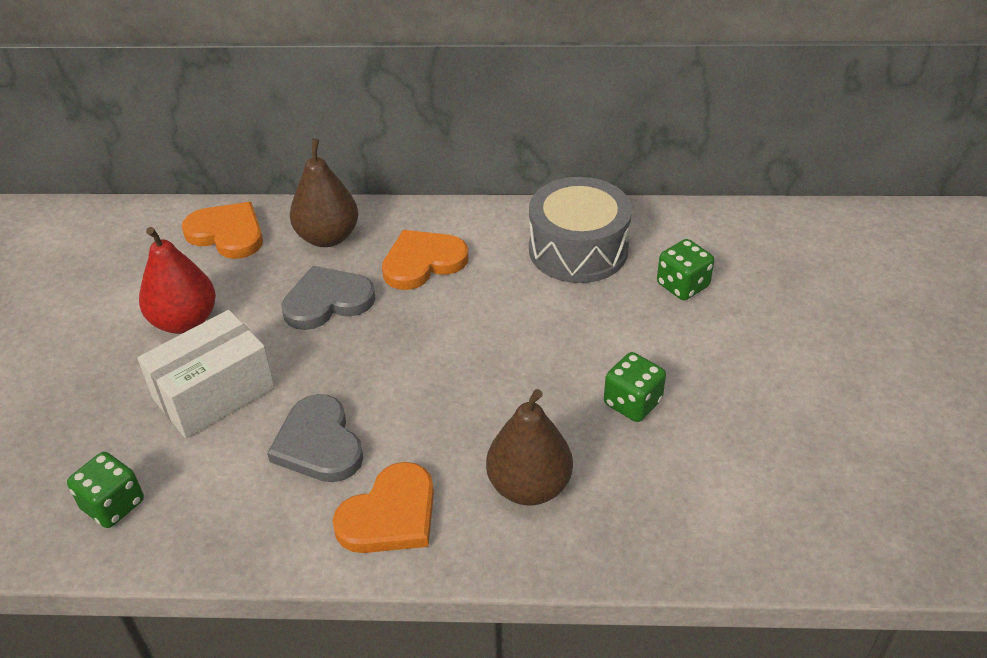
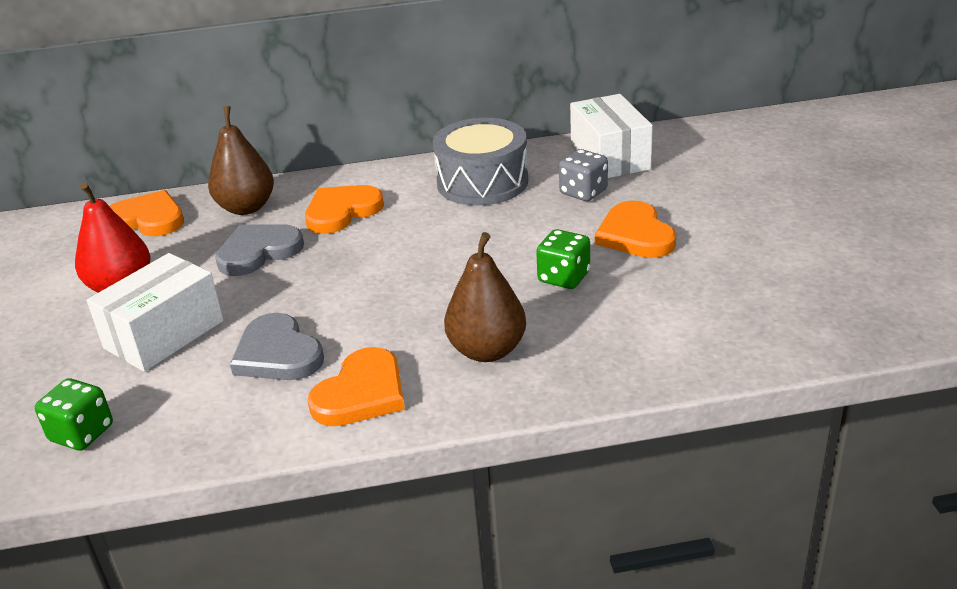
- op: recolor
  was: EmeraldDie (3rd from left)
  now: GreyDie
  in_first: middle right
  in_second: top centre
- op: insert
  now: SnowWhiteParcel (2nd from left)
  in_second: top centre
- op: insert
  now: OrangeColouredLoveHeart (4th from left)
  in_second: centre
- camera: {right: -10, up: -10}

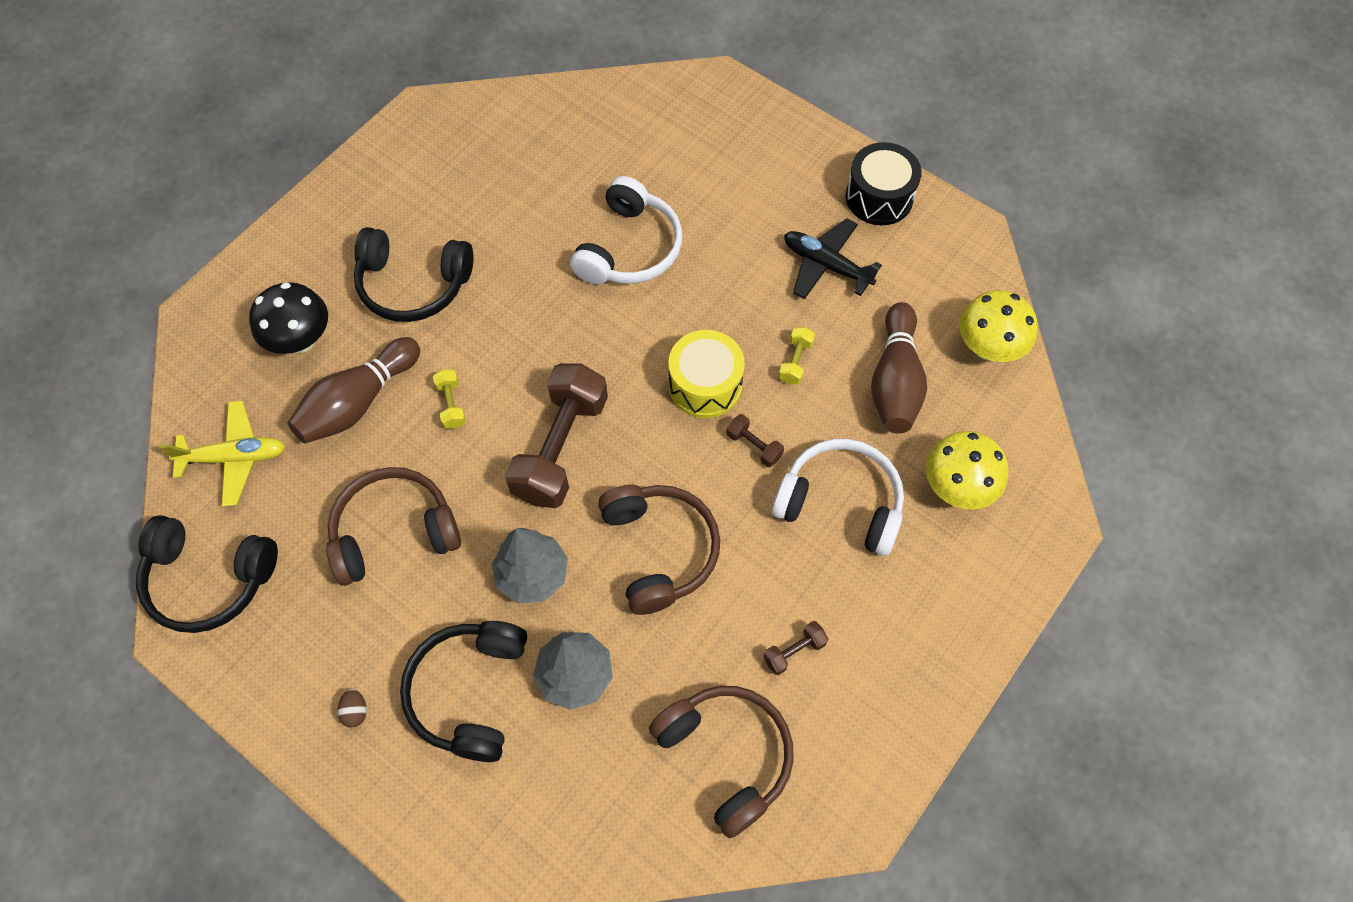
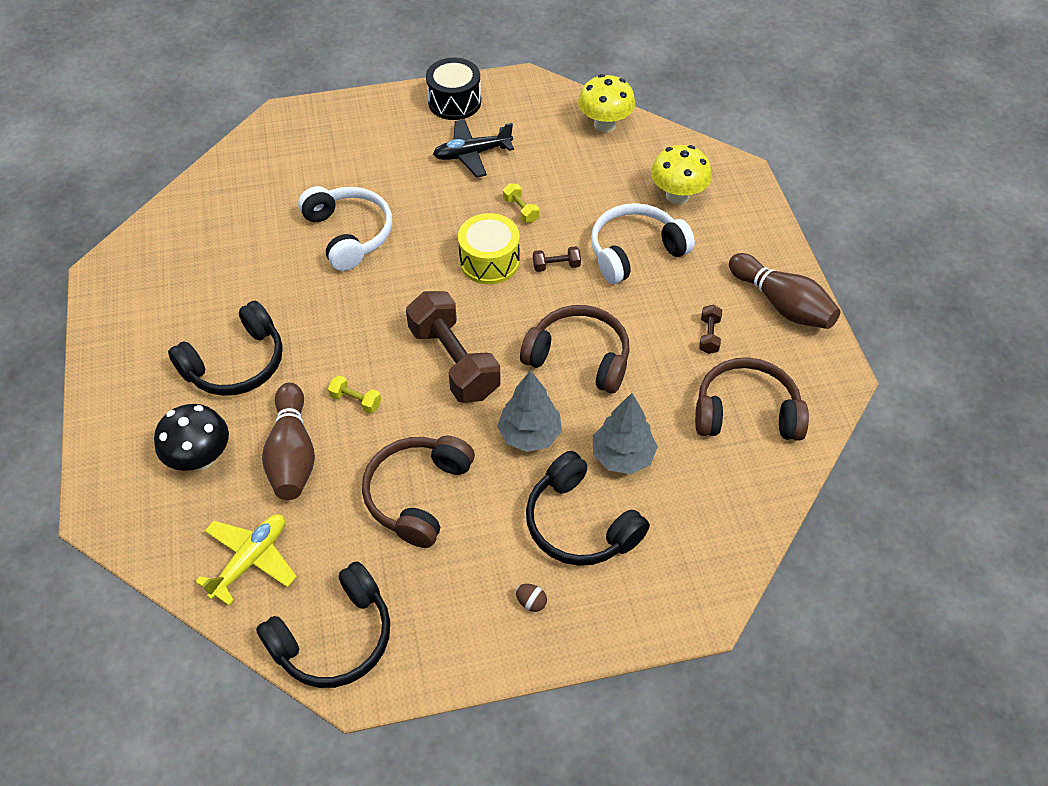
- op: move
  was: RussetBowlingPin (2nd from left)
  in_first: centre
  in_second: middle right
- camera: {right: -50, up: -10}

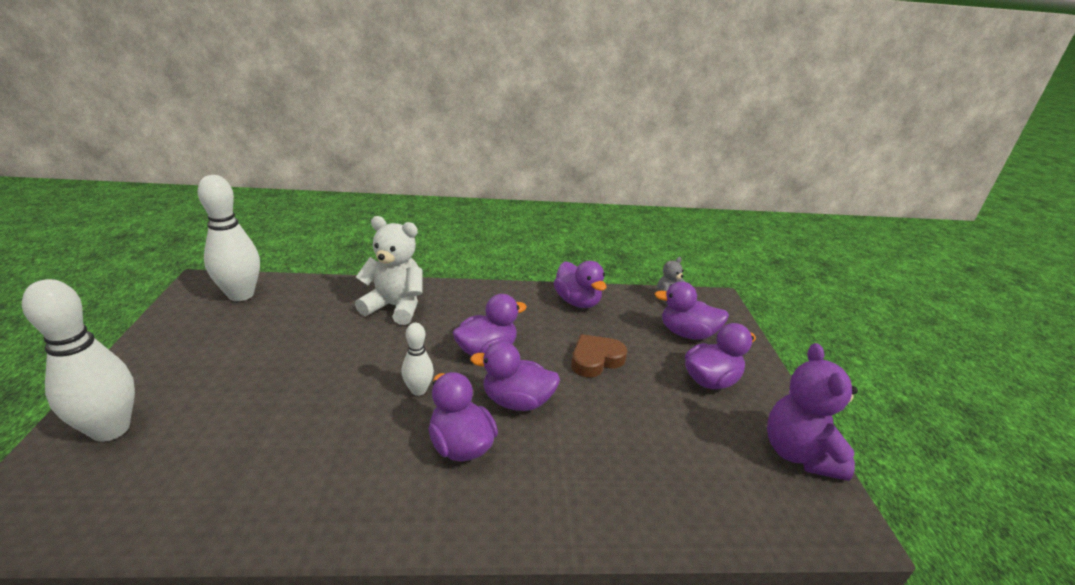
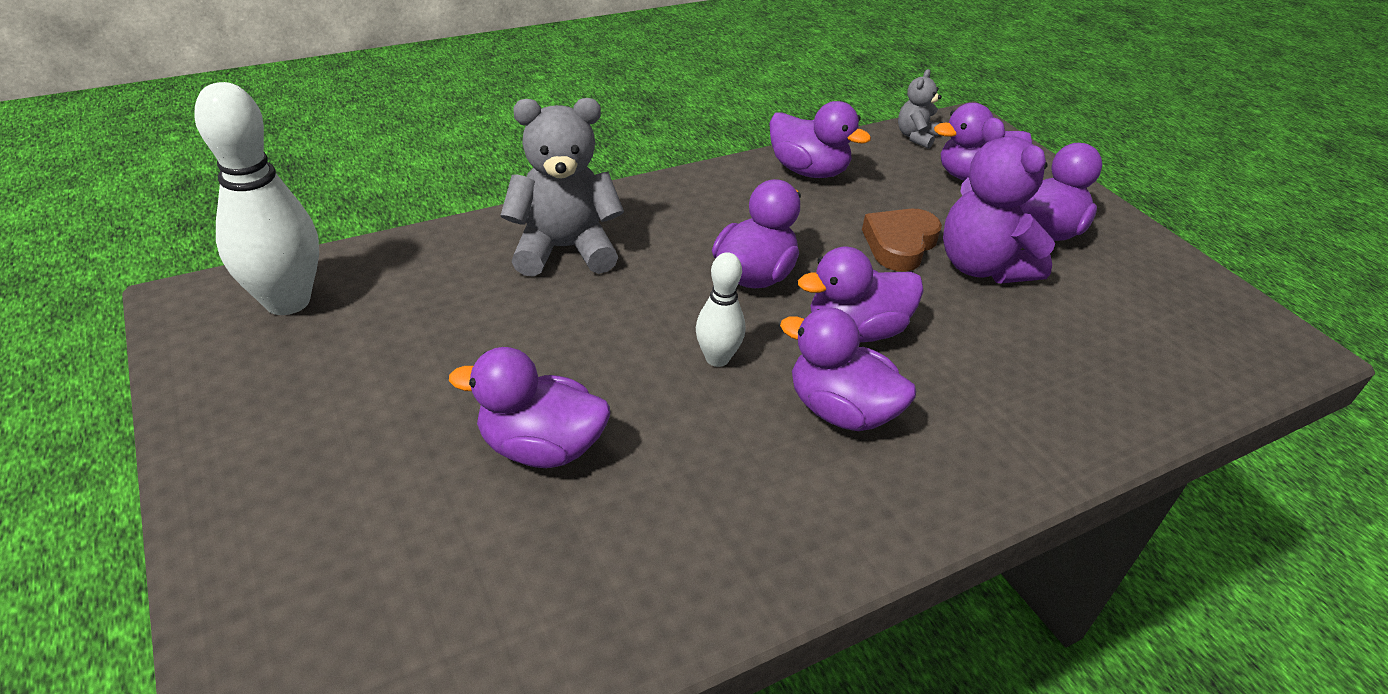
- op: delete
  was: SnowWhiteBowlingPin (1st from left)
  in_first: middle left
- op: recolor
  was: SnowWhiteStuffedBear
  now: GreyStuffedBear (1st from left)
  in_first: centre
  in_second: top centre
- op: move
  was: VioletStuffedBear
  in_first: bottom right
  in_second: top right
- op: insert
  now: VioletRubberDuck (1st from left)
  in_second: centre
- camera: {right: -25, up: 10}

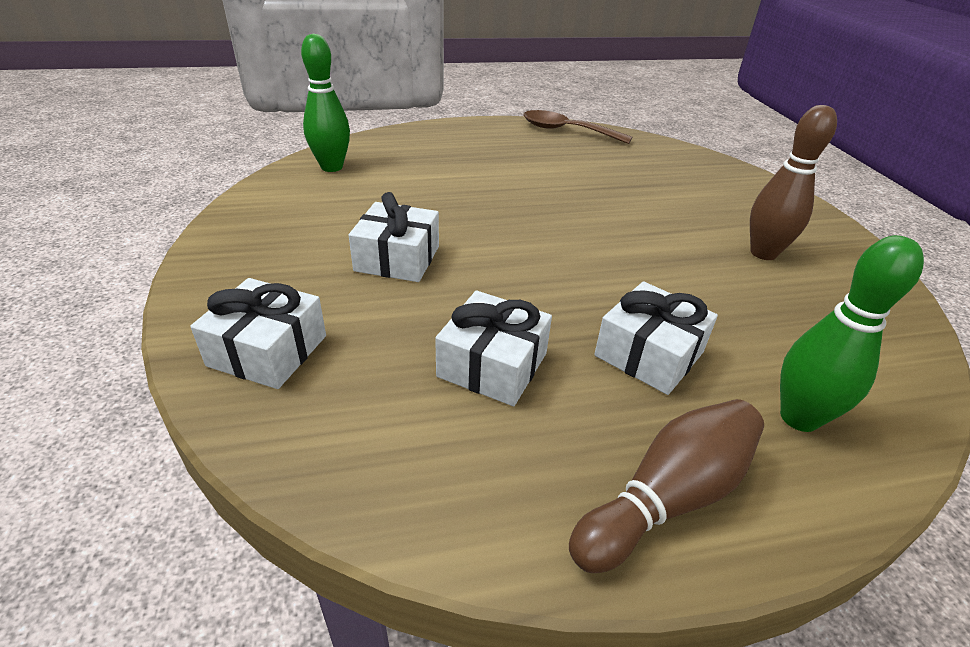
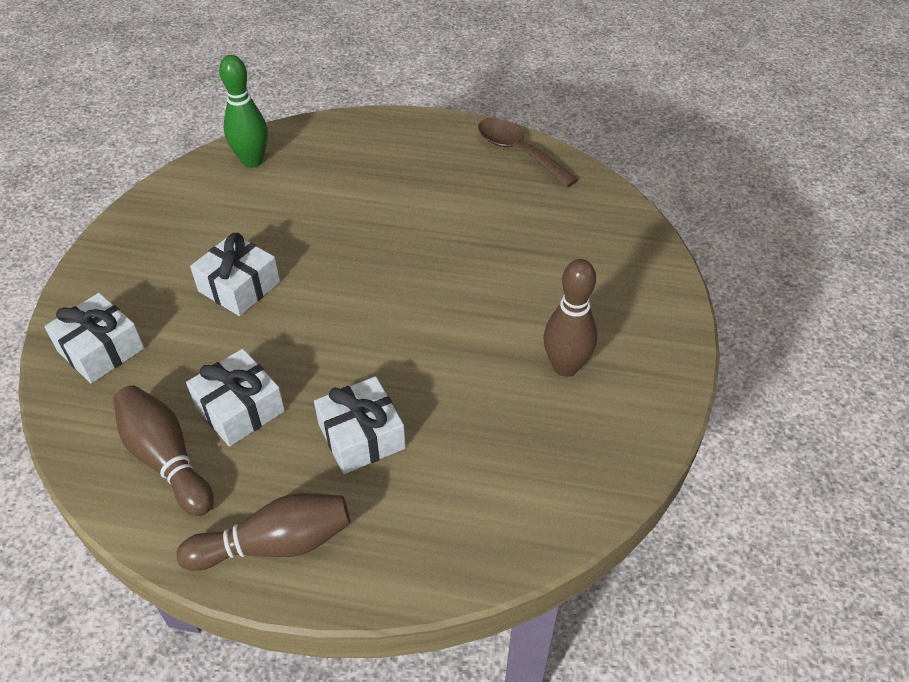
- op: delete
  was: EmeraldBowlingPin (2nd from left)
  in_first: middle right
- op: insert
  now: RussetBowlingPin (1st from left)
  in_second: middle left
- camera: {right: 25, up: 10}

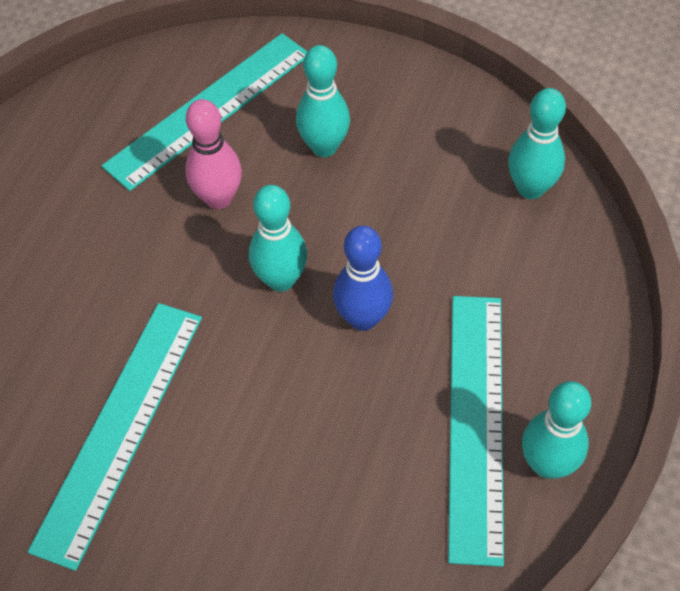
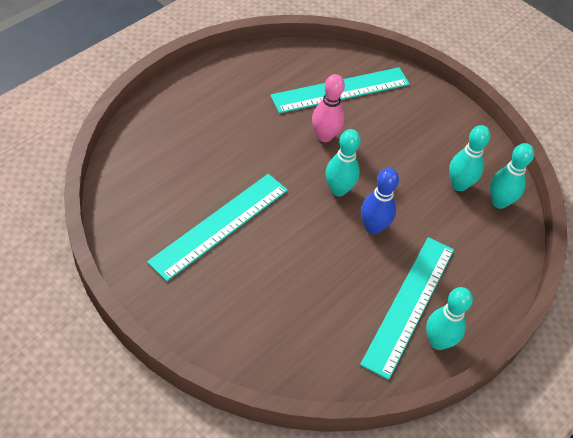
- op: move
  was: TealBowlingPin (2nd from left in the first image)
  now: TealBowlingPin (3rd from left)
  in_first: top centre
  in_second: middle right
- camera: {right: 15, up: -5}

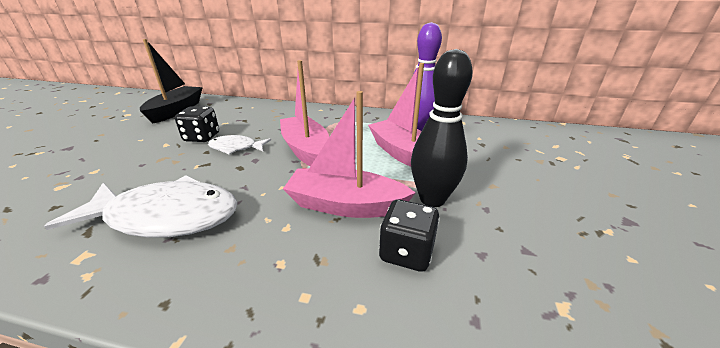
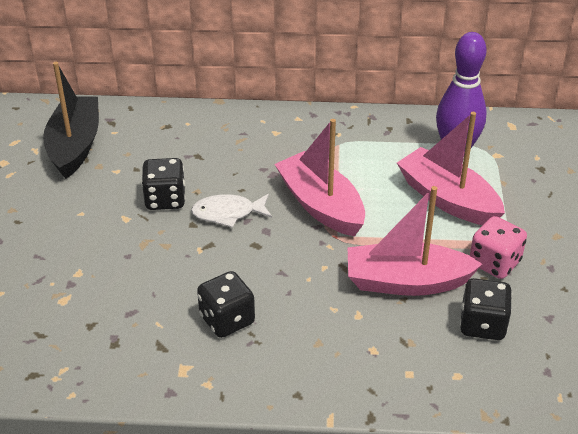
- op: replace
  was: SnowWhiteFishFigure (1st from left)
  now: EbonyDie (2nd from left)
  in_first: middle left
  in_second: bottom centre
- op: replace
  was: EbonyBowlingPin
  now: RosePinkDie
  in_first: centre
  in_second: middle right
- camera: {right: -10, up: 10}

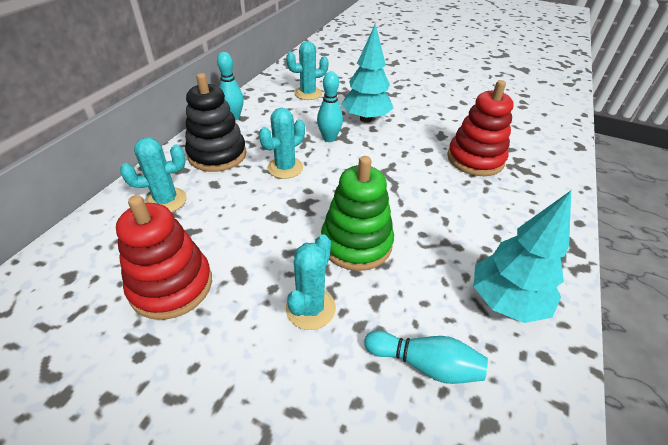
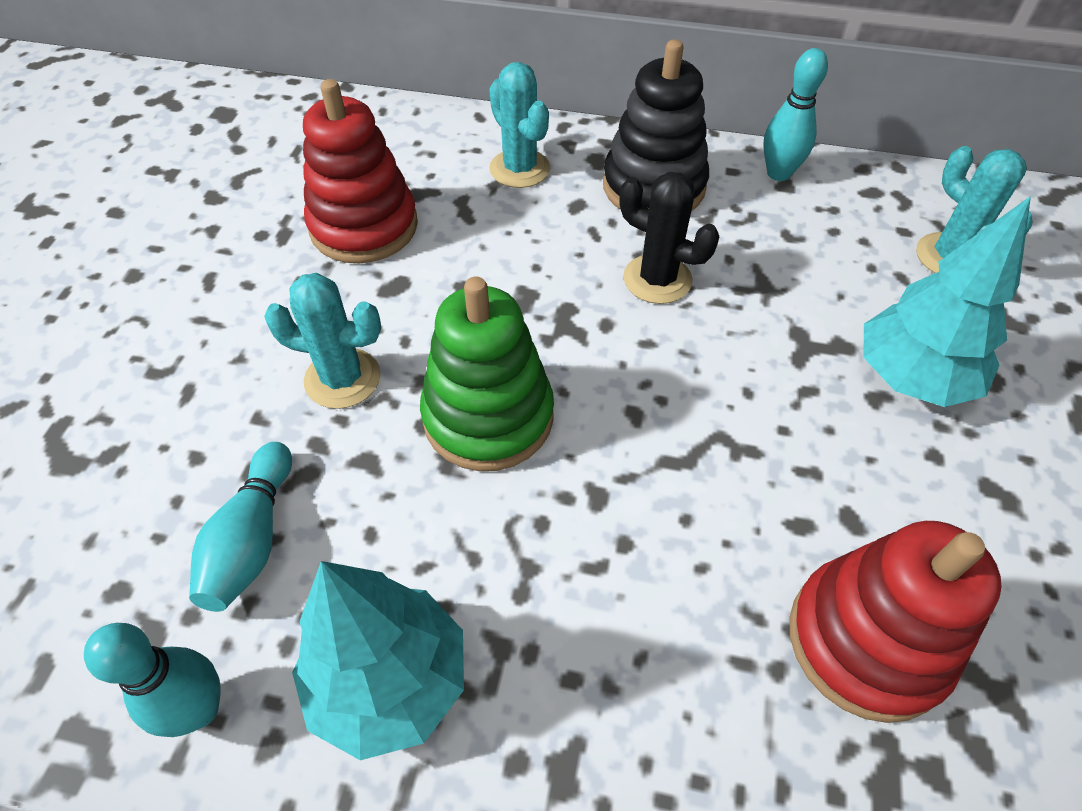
- op: recolor
  was: TealPricklyPlant (2nd from left)
  now: EbonyPricklyPlant
  in_first: top centre
  in_second: top centre
- op: move
  was: TealBowlingPin (2nd from left in the first image)
  now: TealBowlingPin (1st from left)
  in_first: top centre
  in_second: bottom left
- camera: {right: 80, up: 10}

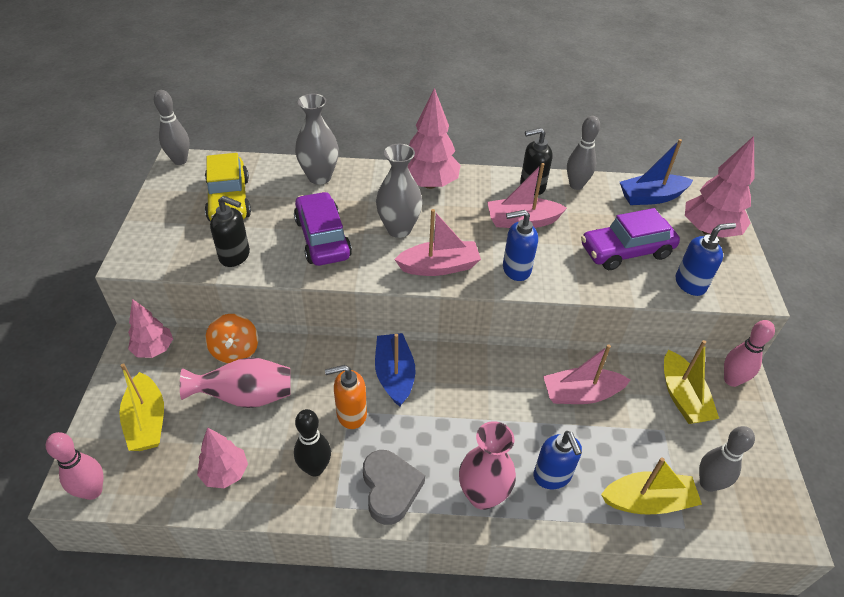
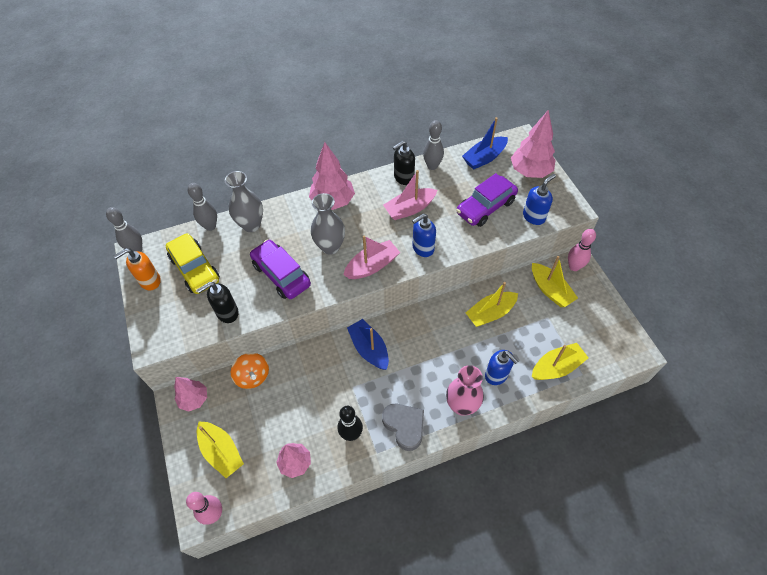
- op: delete
  was: RosePinkVase (1st from left)
  in_first: middle left
- op: rotate
  was: EbonySoapPump (1st from left)
  in_first: middle left
  in_second: middle left
  clockwise: 150
- op: move
  was: OrangeColouredSoapPump
  in_first: centre
  in_second: middle left
- op: recolor
  was: RosePinkBoat (3rd from left)
  now: YellowBoat (2nd from left)
  in_first: middle right
  in_second: centre
- op: move
  was: GreyBowlingPin (3rd from left in the first image)
  now: GreyBowlingPin (2nd from left)
  in_first: bottom right
  in_second: middle left
- camera: {right: -20, up: 10}

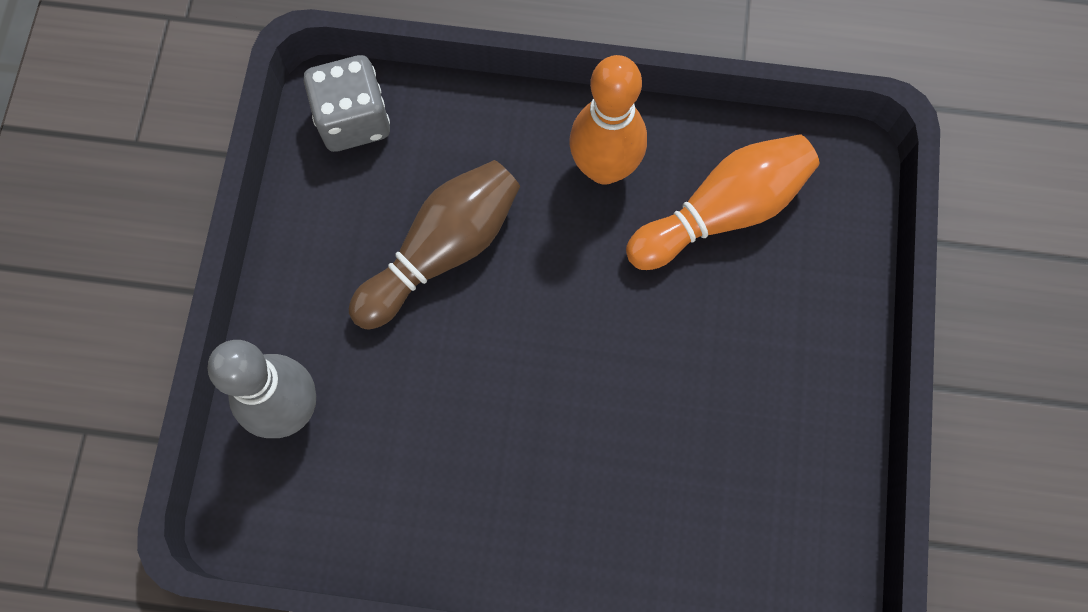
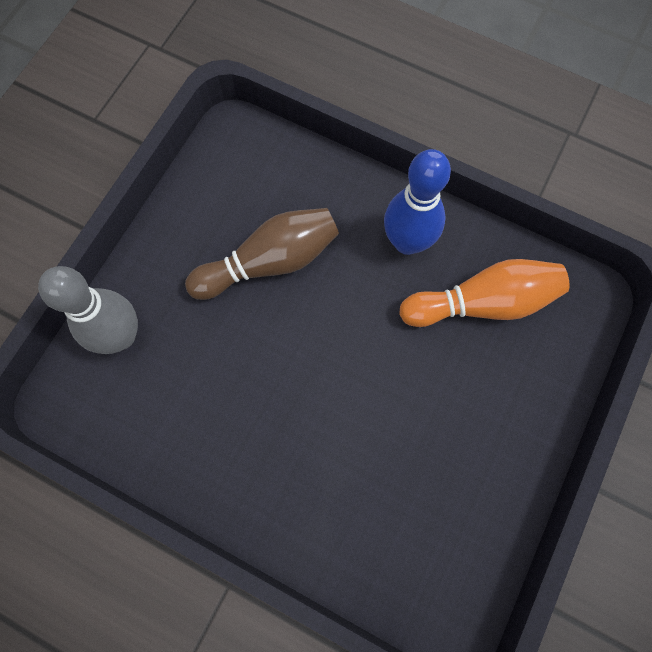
- op: delete
  was: GreyDie
  in_first: top left
- op: recolor
  was: OrangeColouredBowlingPin (1st from left)
  now: RoyalBlueBowlingPin
  in_first: top centre
  in_second: top centre
- camera: {right: 20, up: 0}

